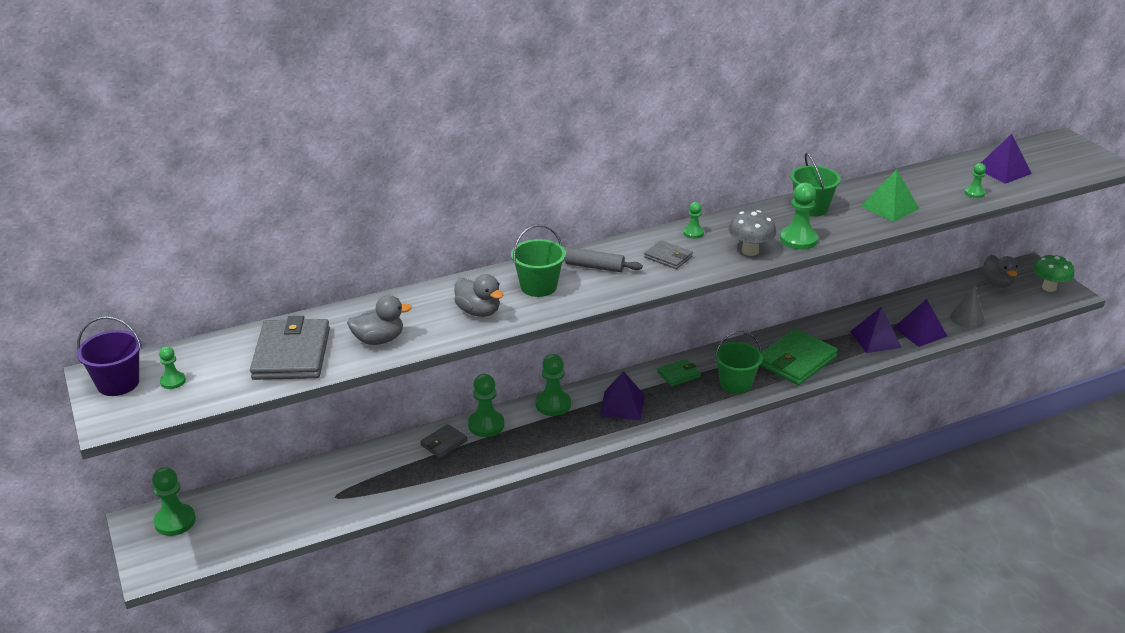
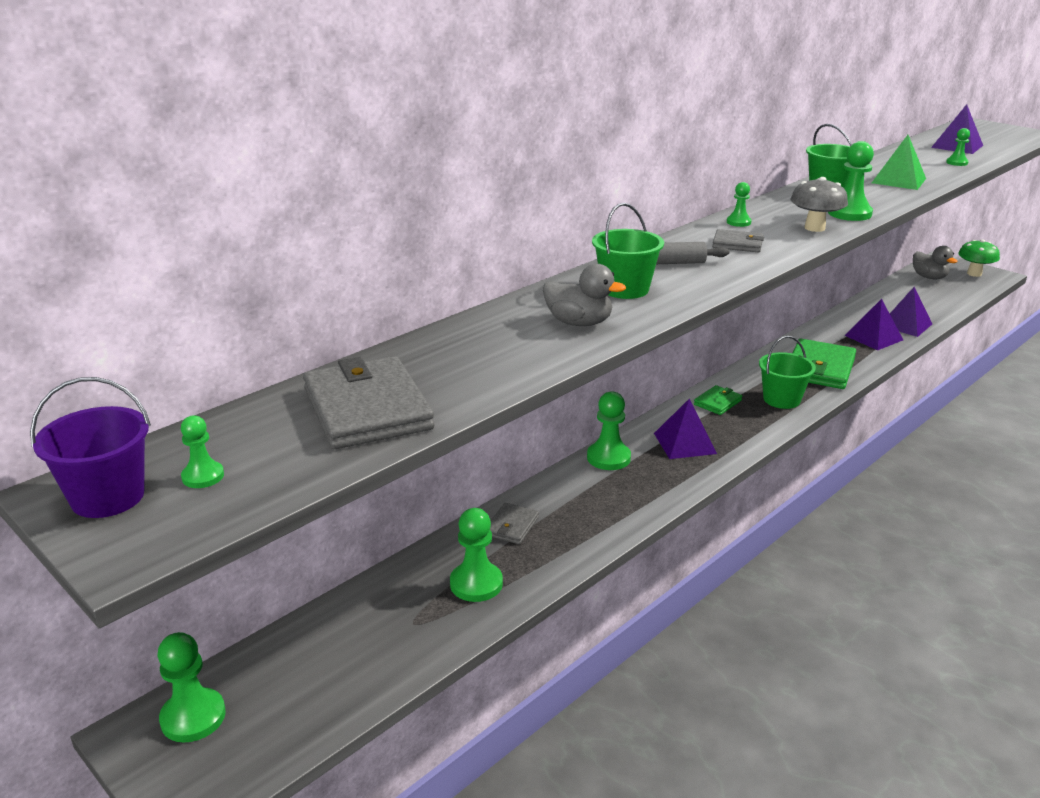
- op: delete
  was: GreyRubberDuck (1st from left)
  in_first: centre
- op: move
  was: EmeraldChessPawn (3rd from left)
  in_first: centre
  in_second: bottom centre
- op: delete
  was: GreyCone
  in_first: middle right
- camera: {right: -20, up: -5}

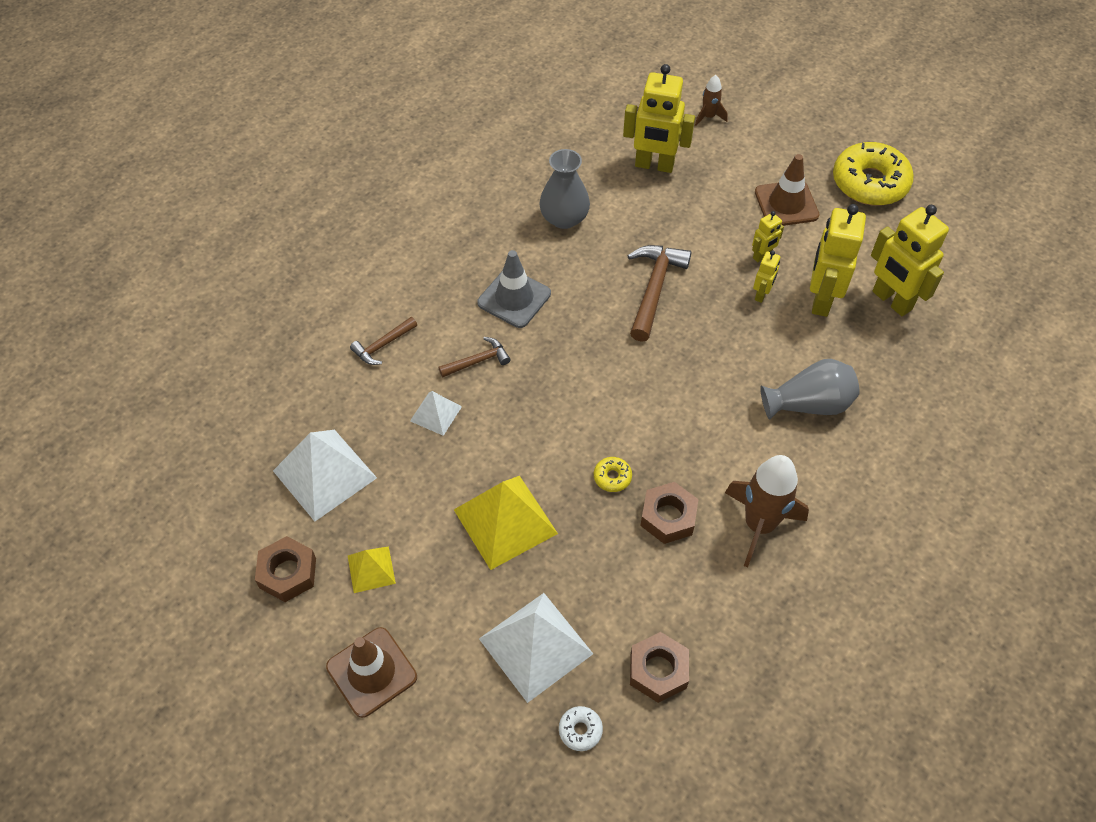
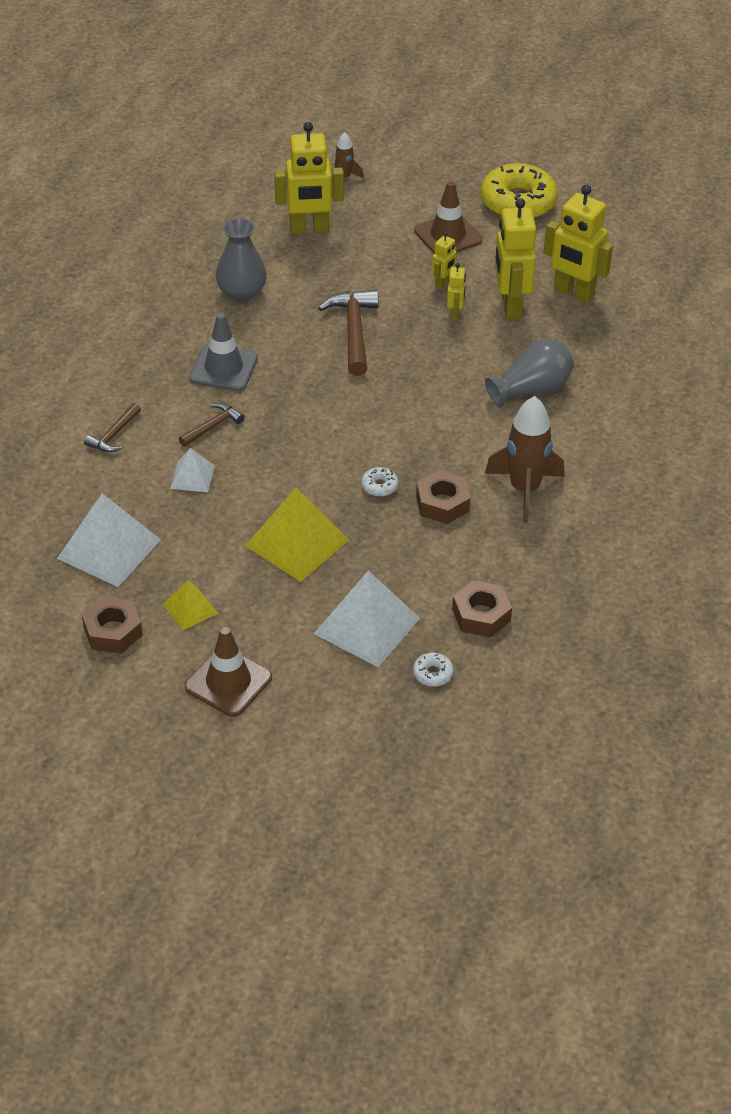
- op: recolor
  was: YellowDonut (1st from left)
  now: SnowWhiteDonut (1st from left)
  in_first: centre
  in_second: centre
- camera: {right: -20, up: -10}

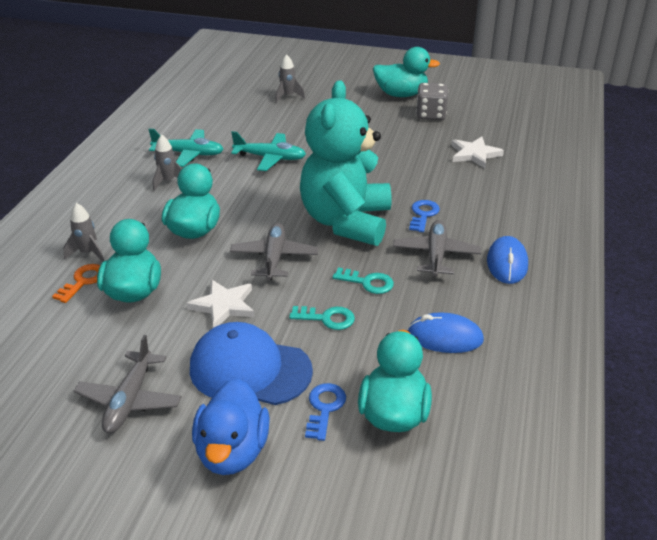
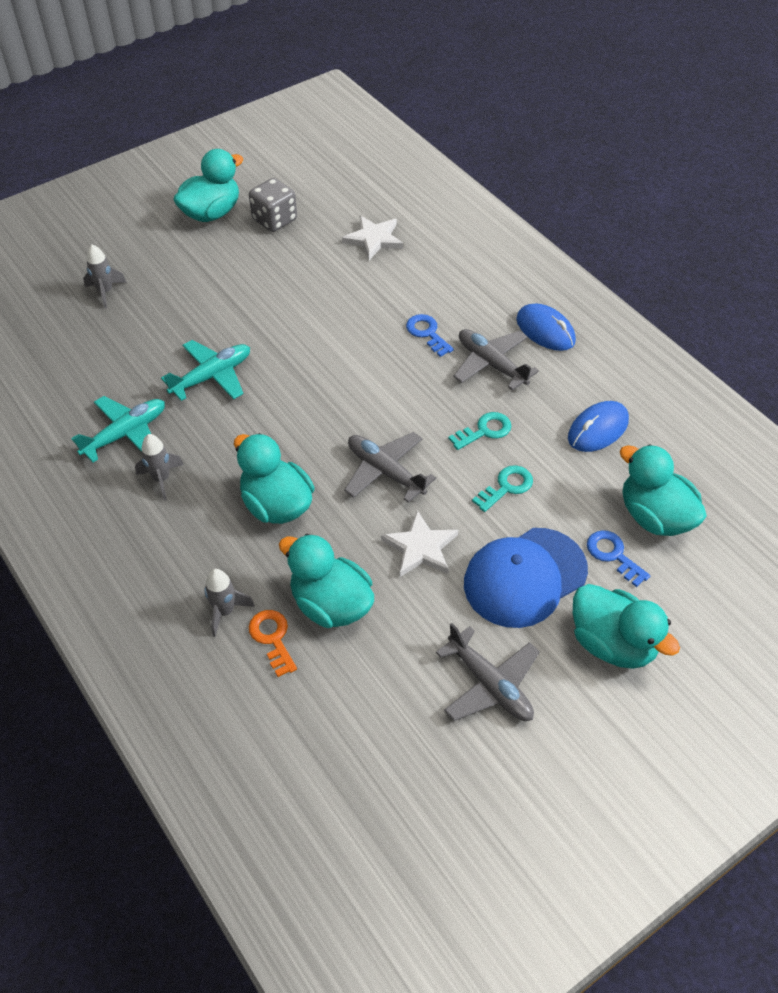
- op: recolor
  was: RoyalBlueRubberDuck
  now: TealRubberDuck (4th from left)
  in_first: bottom centre
  in_second: middle right
- op: delete
  was: TealStuffedBear
  in_first: top centre
- camera: {right: -50, up: 15}

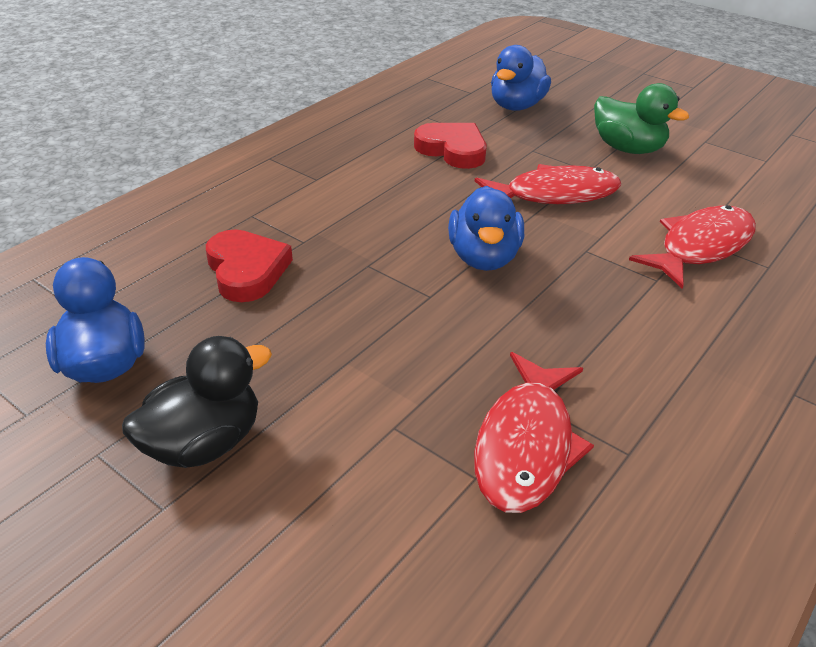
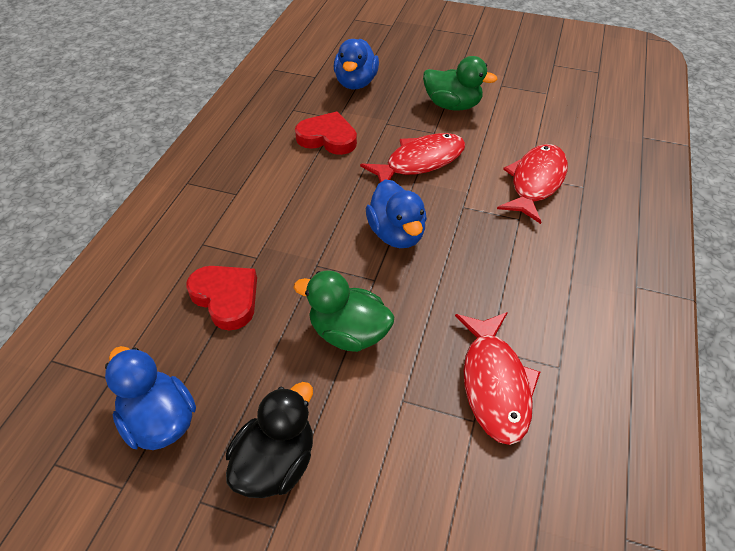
- op: insert
  now: EmeraldRubberDuck (1st from left)
  in_second: centre
- camera: {right: -20, up: 10}

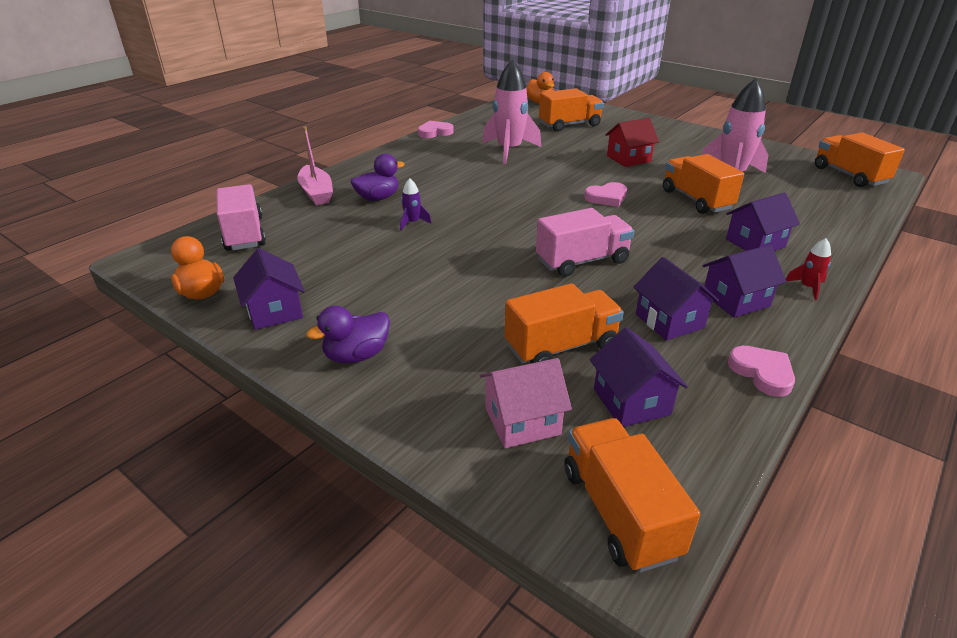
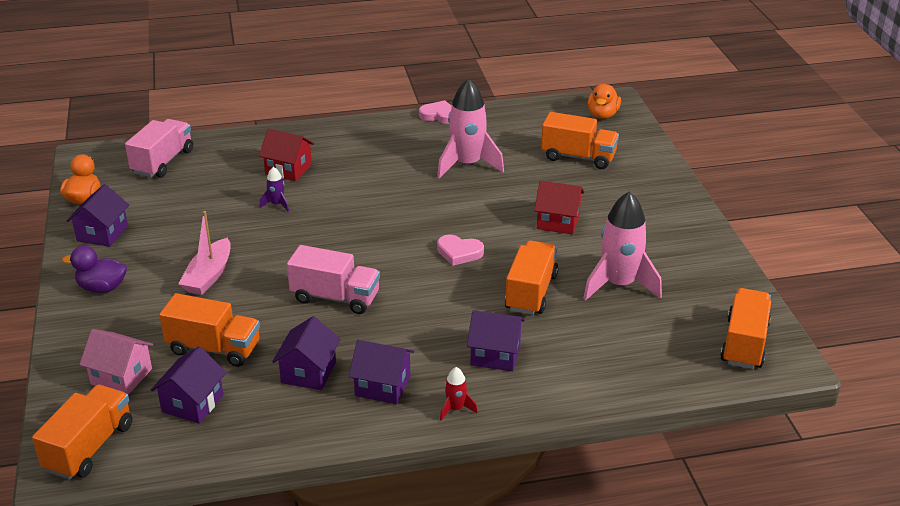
- op: move
  was: RosePinkBoat
  in_first: top left
  in_second: middle left
- op: replace
  was: VioletRubberDuck (2nd from left)
  now: ScarletHouse (1st from left)
  in_first: top centre
  in_second: top left
- op: delete
  was: RosePinkLoveHeart (3rd from left)
  in_first: middle right
- camera: {right: 40, up: 0}

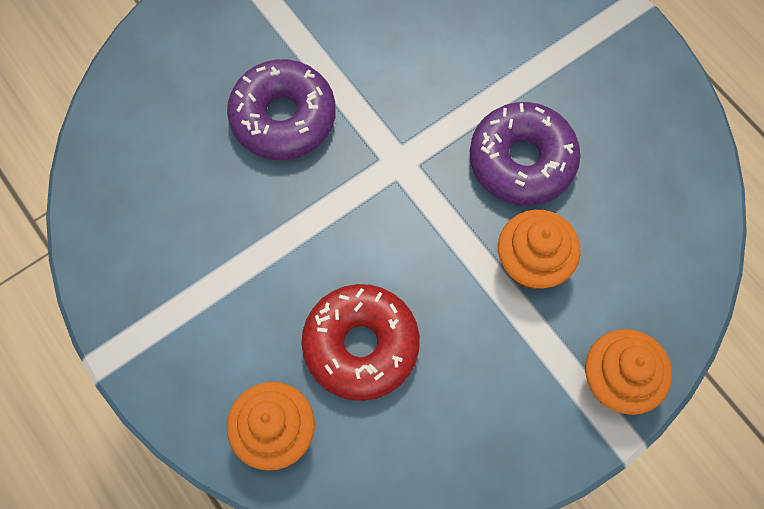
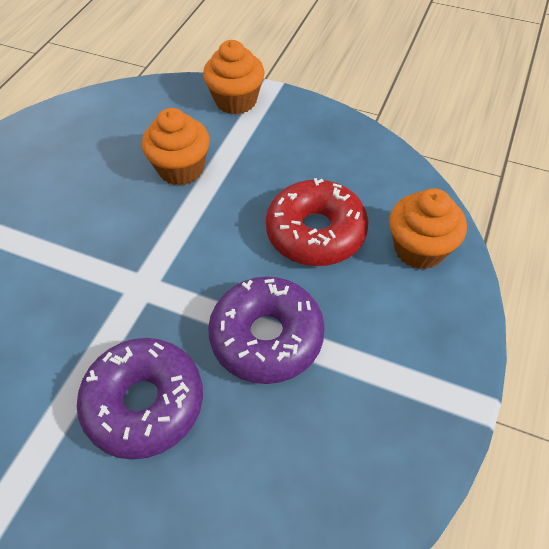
- op: move
  was: VioletDonut (2nd from left)
  in_first: top right
  in_second: centre
- camera: {right: -120, up: -15}

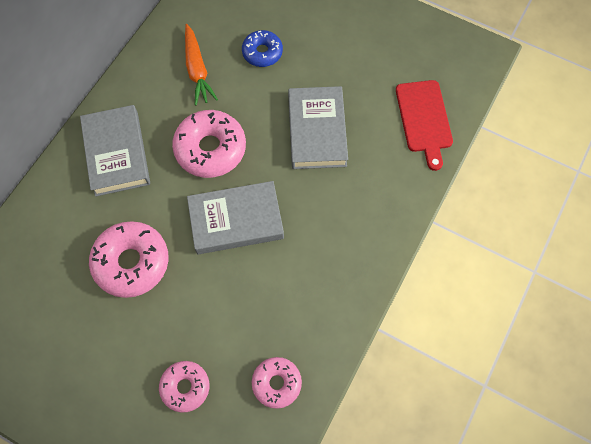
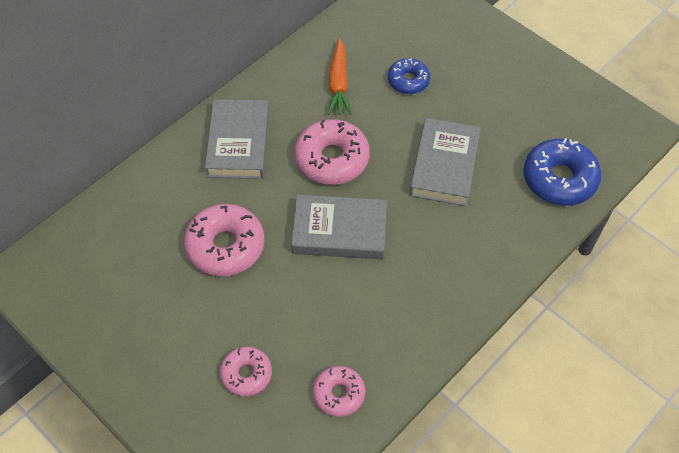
- op: replace
  was: ScarletCuttingBoard
  now: RoyalBlueDonut (2nd from left)
  in_first: top right
  in_second: middle right
- camera: {right: 15, up: -10}

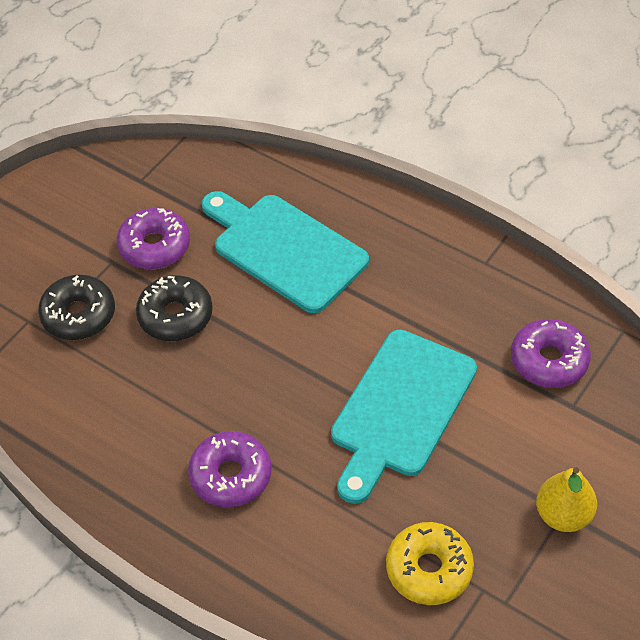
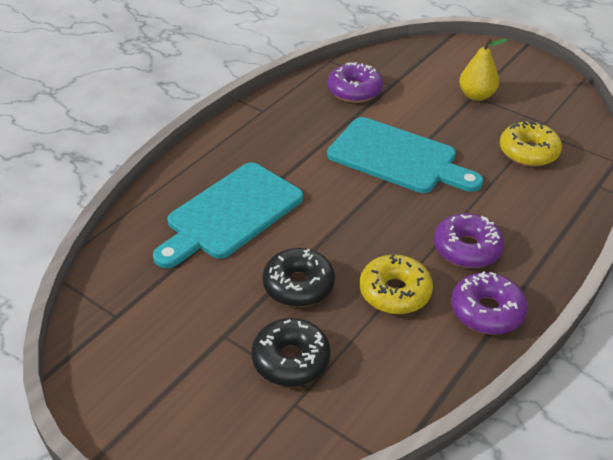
- op: move
  was: VioletDonut (1st from left in the first image)
  now: VioletDonut (3rd from left)
  in_first: middle left
  in_second: middle right
- op: insert
  now: YellowDonut (1st from left)
  in_second: centre
- camera: {right: -90, up: -10}

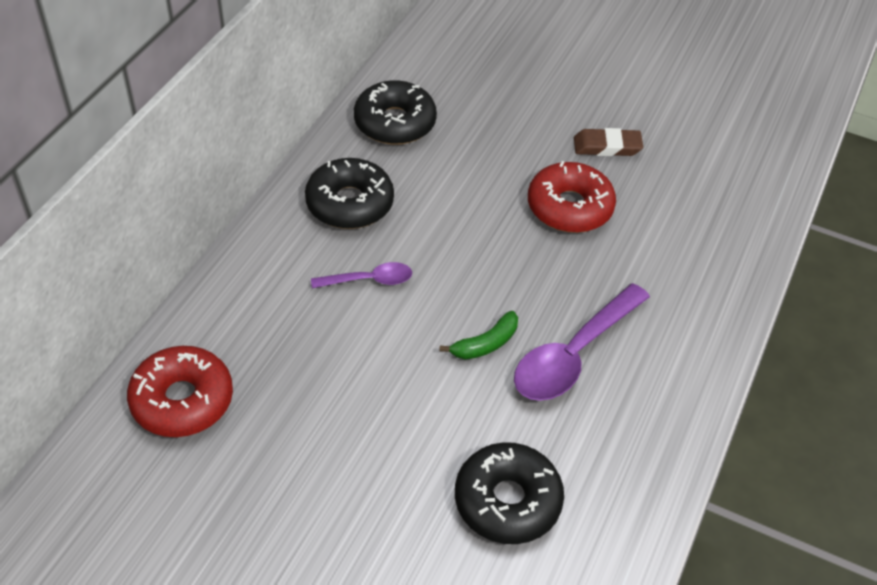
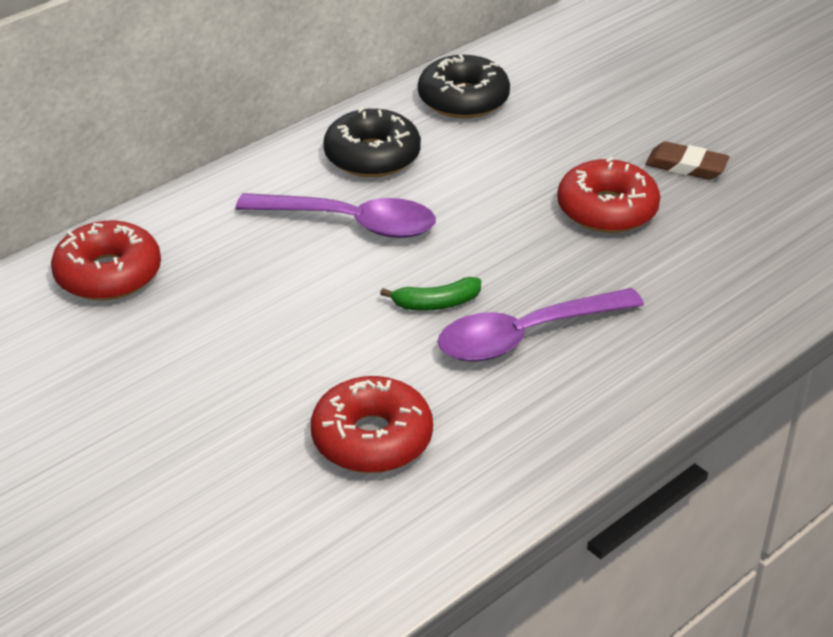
- op: resize
  was: VioletTeaspoon (1st from left)
  in_first: centre
  in_second: centre
  ratio: 1.84
- op: recolor
  was: EbonyDonut (3rd from left)
  now: ScarletDonut (2nd from left)
  in_first: bottom centre
  in_second: centre
- camera: {right: 25, up: -10}

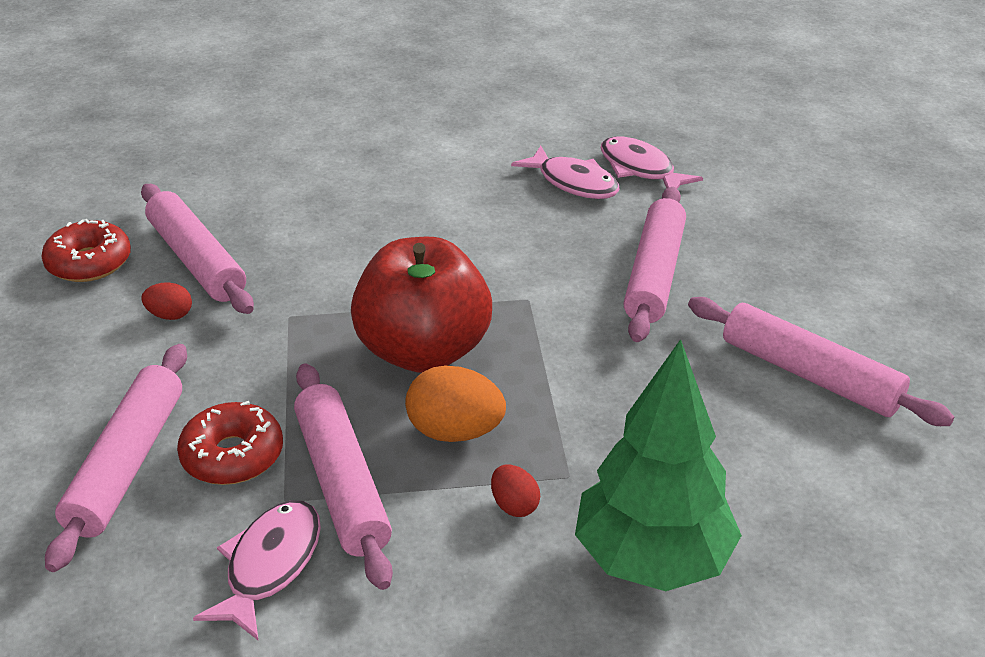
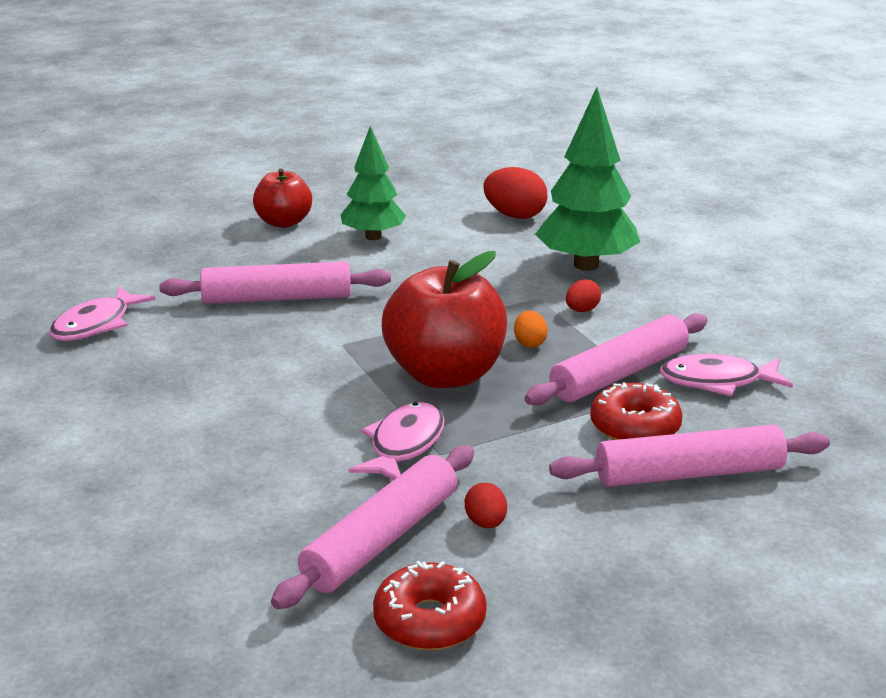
- op: resize
  was: OrangeColouredEgg
  in_first: centre
  in_second: centre
  ratio: 0.55
- op: move
  was: RosePinkFishFigure (2nd from left)
  in_first: top centre
  in_second: centre
- op: replace
  was: RosePinkPastryRoller (5th from left)
  now: EmeraldToyTree (1st from left)
  in_first: middle right
  in_second: top centre
- op: insert
  now: ScarletAppleFruit (1st from left)
  in_second: top left
- op: insert
  now: ScarletEgg (2nd from left)
  in_second: top centre
- camera: {right: -110, up: -10}

